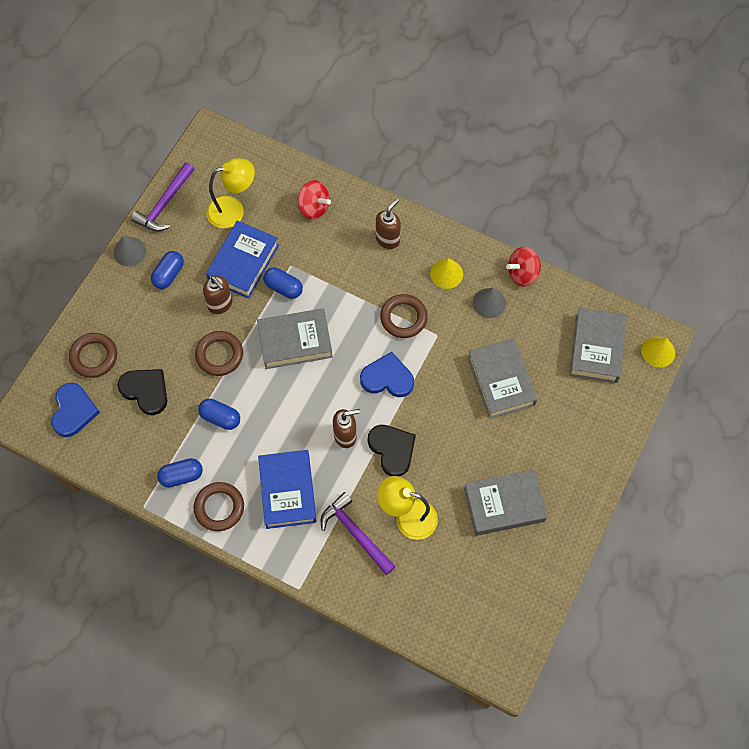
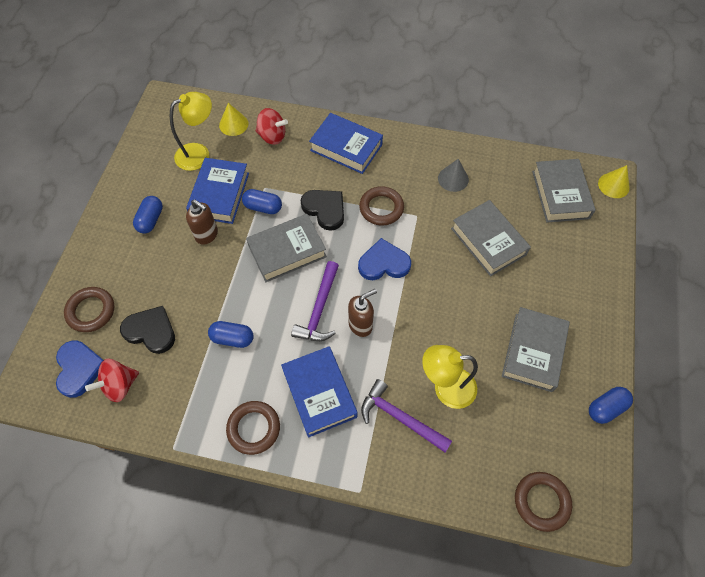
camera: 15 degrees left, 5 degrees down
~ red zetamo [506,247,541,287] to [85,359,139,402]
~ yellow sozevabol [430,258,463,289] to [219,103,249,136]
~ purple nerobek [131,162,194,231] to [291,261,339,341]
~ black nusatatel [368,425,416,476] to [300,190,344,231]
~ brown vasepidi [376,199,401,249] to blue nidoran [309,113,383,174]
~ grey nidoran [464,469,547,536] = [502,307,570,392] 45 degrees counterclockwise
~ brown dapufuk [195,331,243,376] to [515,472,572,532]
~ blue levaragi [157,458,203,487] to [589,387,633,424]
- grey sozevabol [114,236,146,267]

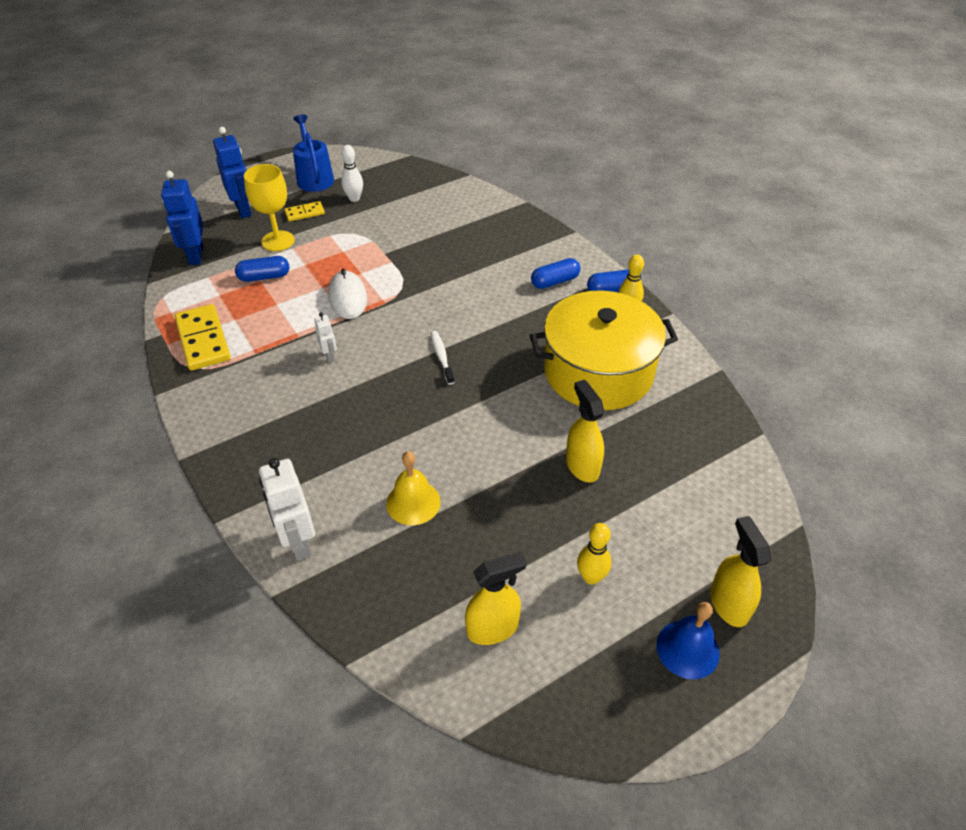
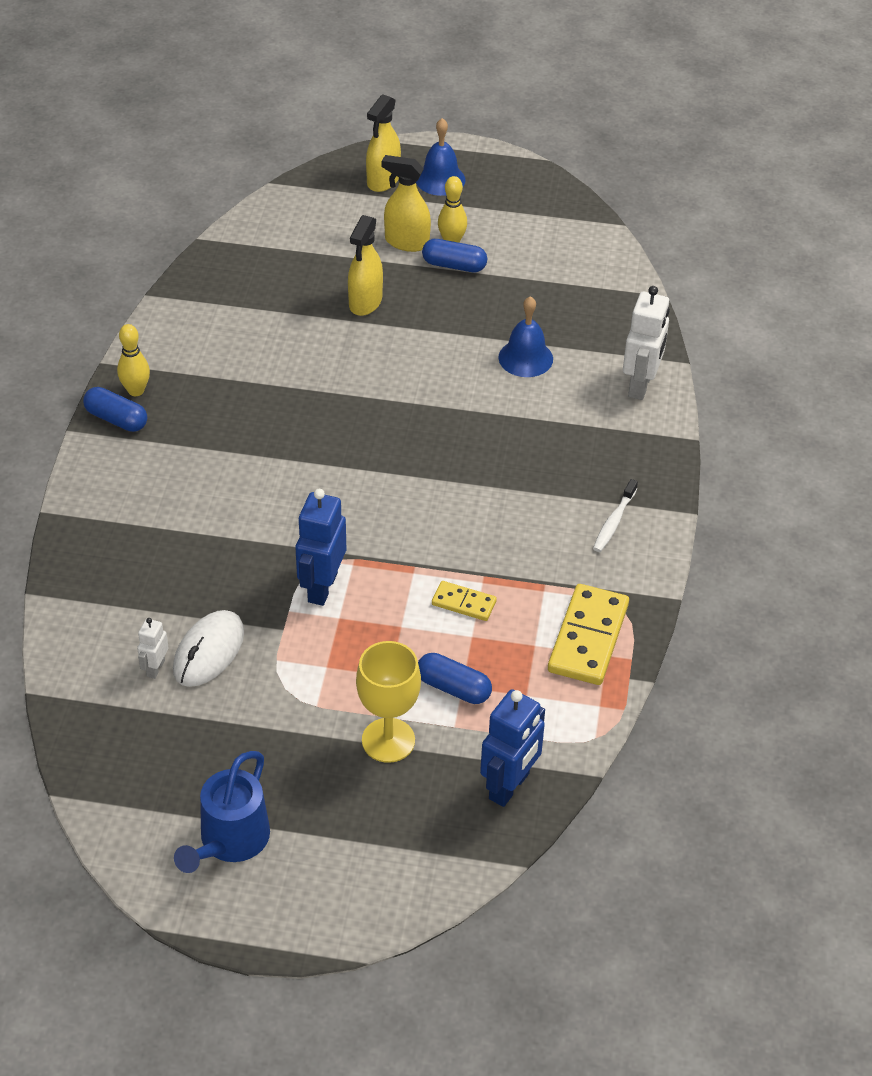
camera: 140 degrees left, 0 degrees up
~ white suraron [314,312,337,363] to [137,618,169,679]
~ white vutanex [328,268,367,319] to [173,610,244,687]
~ blue suraron [213,127,252,218] to [295,489,346,606]
~ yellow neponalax [465,552,526,645] to [382,155,431,252]
~ blue levaragi [531,258,580,289] to [422,239,487,272]
~ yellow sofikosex [284,201,325,221] to [432,581,497,621]
~ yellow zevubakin [386,451,441,525] to blue zevubakin [498,296,553,377]
~ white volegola [431,331,455,385] to [593,479,638,552]
- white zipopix [341,145,363,202]
- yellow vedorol [530,290,678,410]

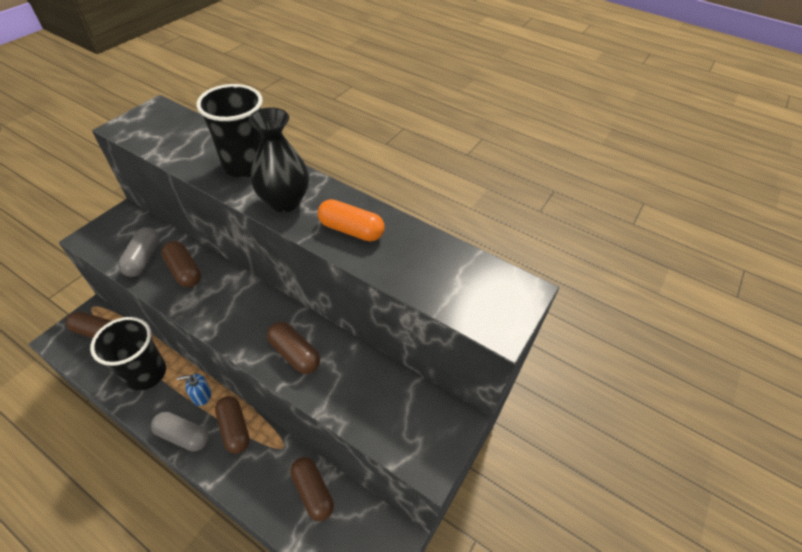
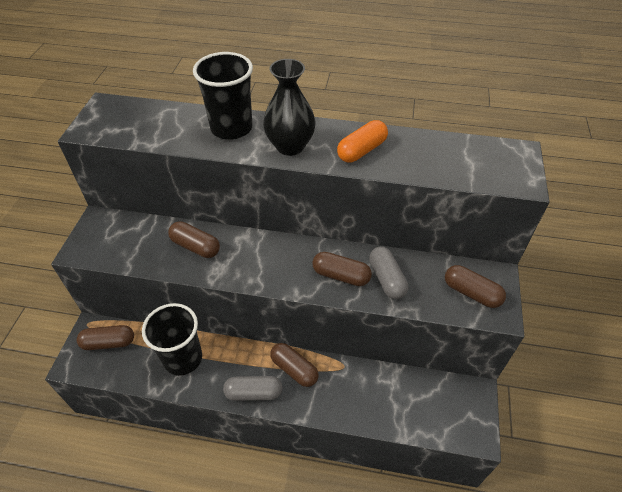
camera: 20 degrees left, 0 degrees up
~ orange levaragi [317,199,385,241] = [337,120,388,163] 45 degrees counterclockwise
~ grey levaragi [118,227,160,277] to [369,247,408,299]
~ brown levaragi [290,457,334,521] to [445,265,506,308]
- blue vasepidi [177,374,211,406]

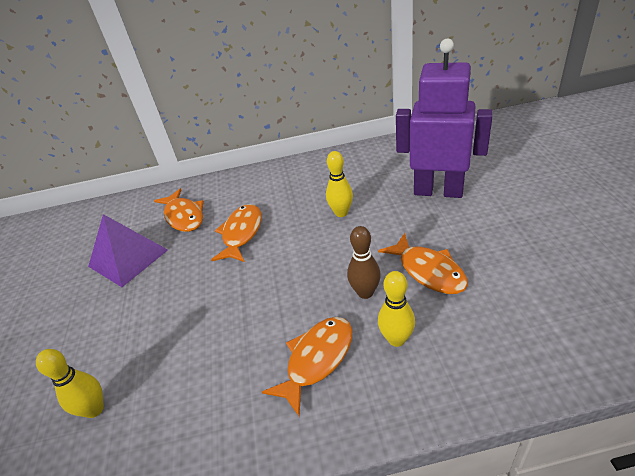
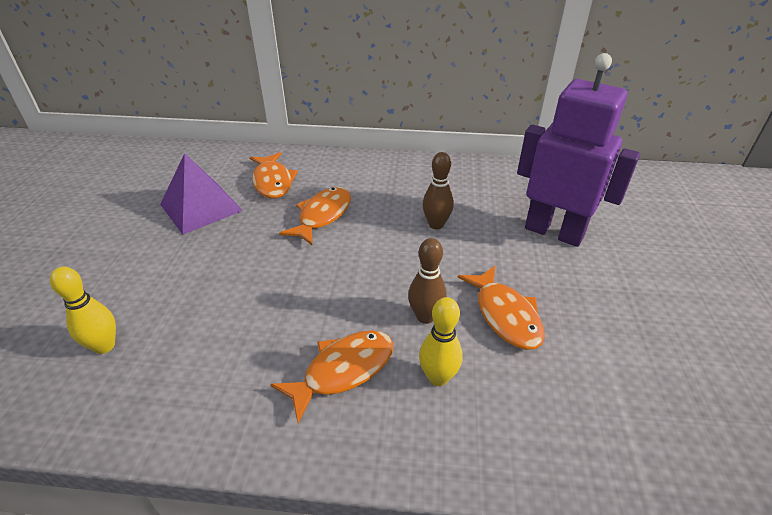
camera: 10 degrees right, 0 degrees up
~ yellow zipopix [326,151,353,217] to brown zipopix [422,152,454,229]

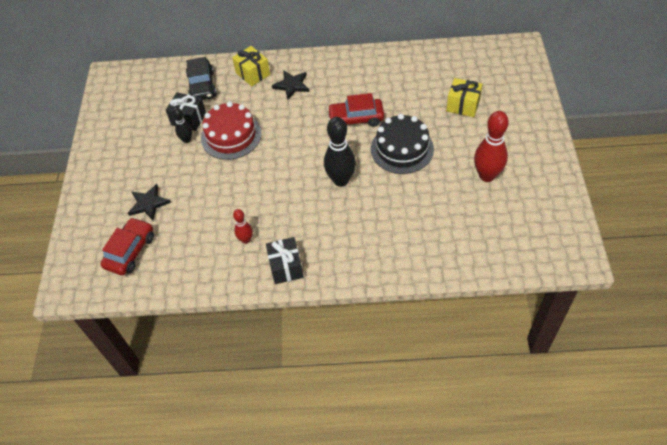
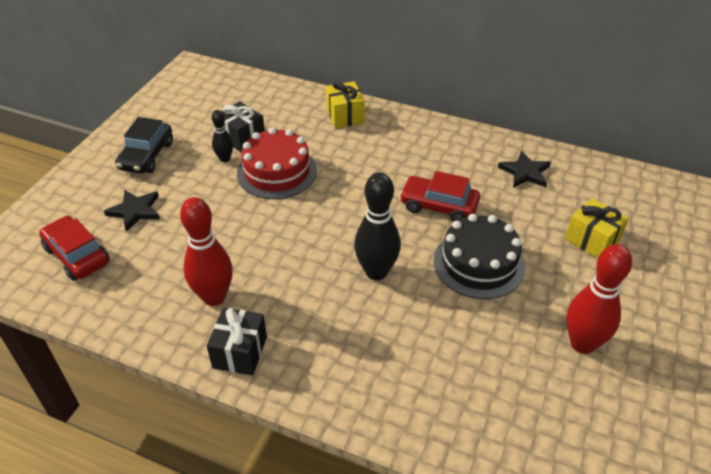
camera: 20 degrees right, 10 degrees down
~ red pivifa [101,217,154,275] = [39,216,110,281] 90 degrees counterclockwise
~ black pivifa [186,57,217,100] to [115,117,173,174]
~ red zipopix [233,209,253,244] = [180,197,233,306] x1.85
~ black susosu [272,70,309,100] to [498,151,551,188]

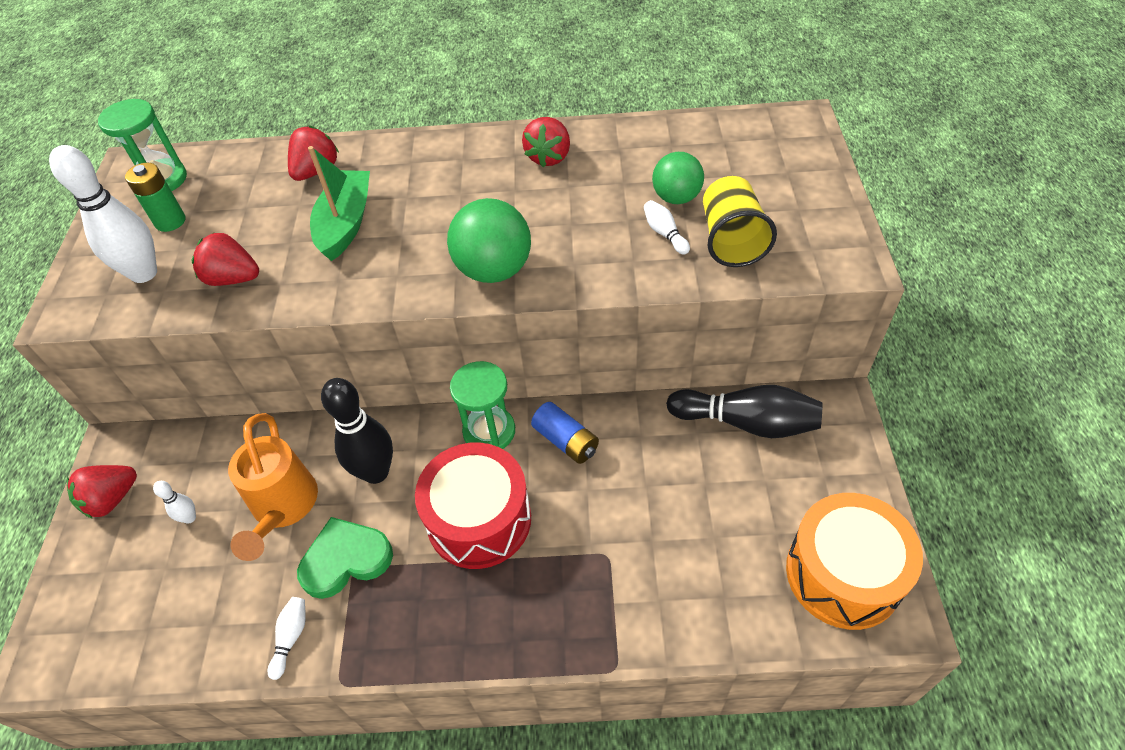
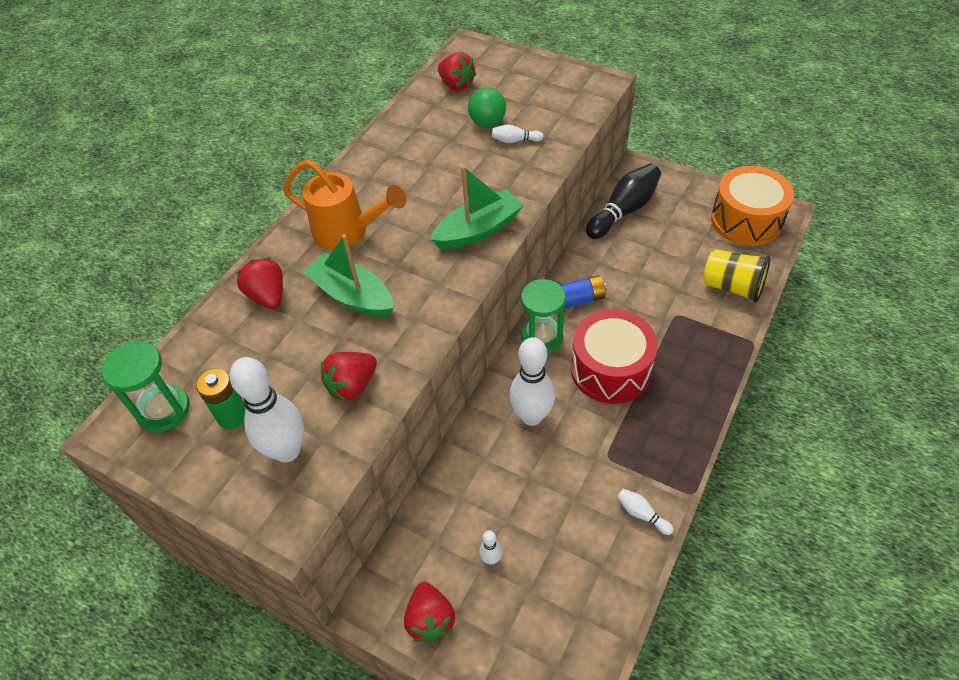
camera: 60 degrees left, 0 degrees up
~ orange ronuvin [228,413,318,561] to [283,160,406,250]
~ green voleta [447,198,531,283] to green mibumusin [430,166,524,250]
~ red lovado [522,117,570,167] to [438,52,476,91]
~ black zipopix [321,378,393,484] to white zipopix [509,337,555,426]
~ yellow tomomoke [703,176,777,267] to [703,249,771,303]
- green nusatatel [297,517,393,599]

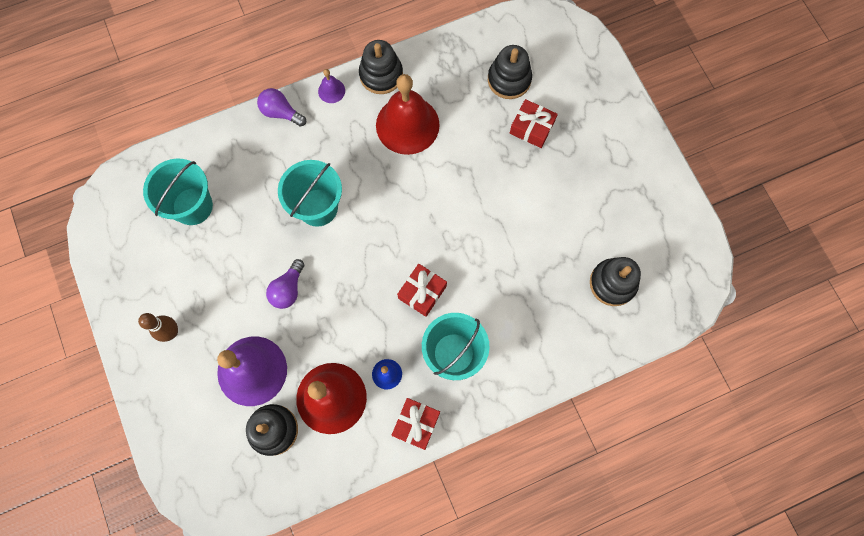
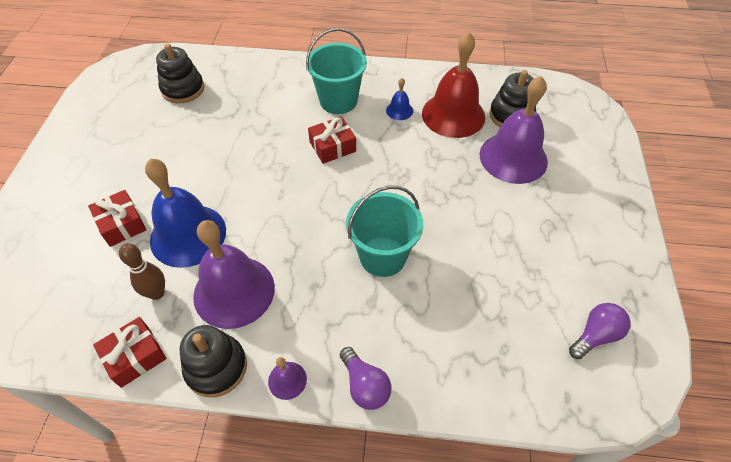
camera: 150 degrees left, 20 degrees down
~ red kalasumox [392,398,440,450] to [93,317,167,388]
~ brown zipopix [138,313,178,342] to [119,243,165,300]
+ blue zevubakin [145,159,226,268]
~ red zevubakin [376,74,440,155] to purple zevubakin [193,220,275,329]
~ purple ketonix [266,259,304,309] to [569,303,631,359]
- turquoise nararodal [143,159,213,225]
- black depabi [488,45,532,99]

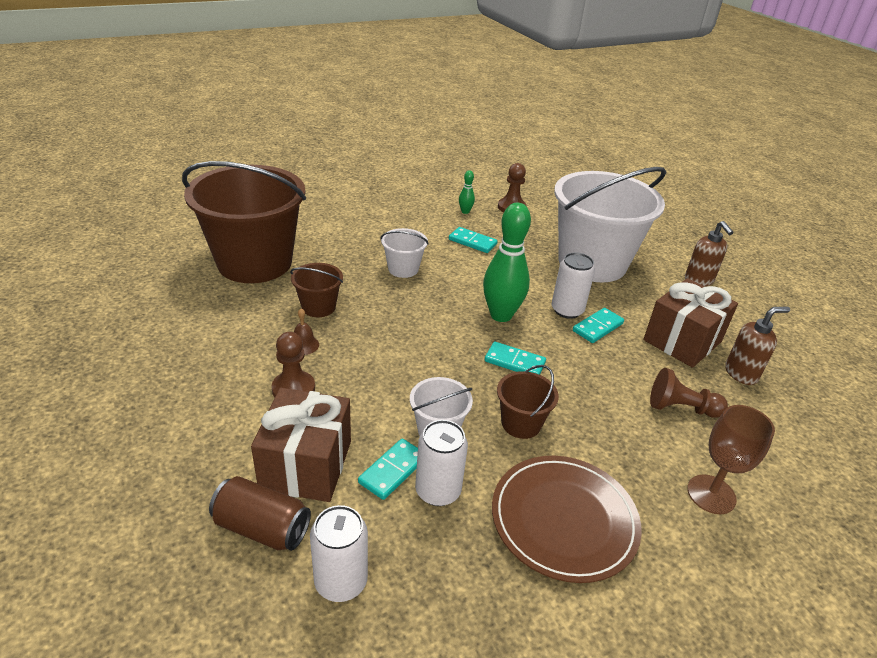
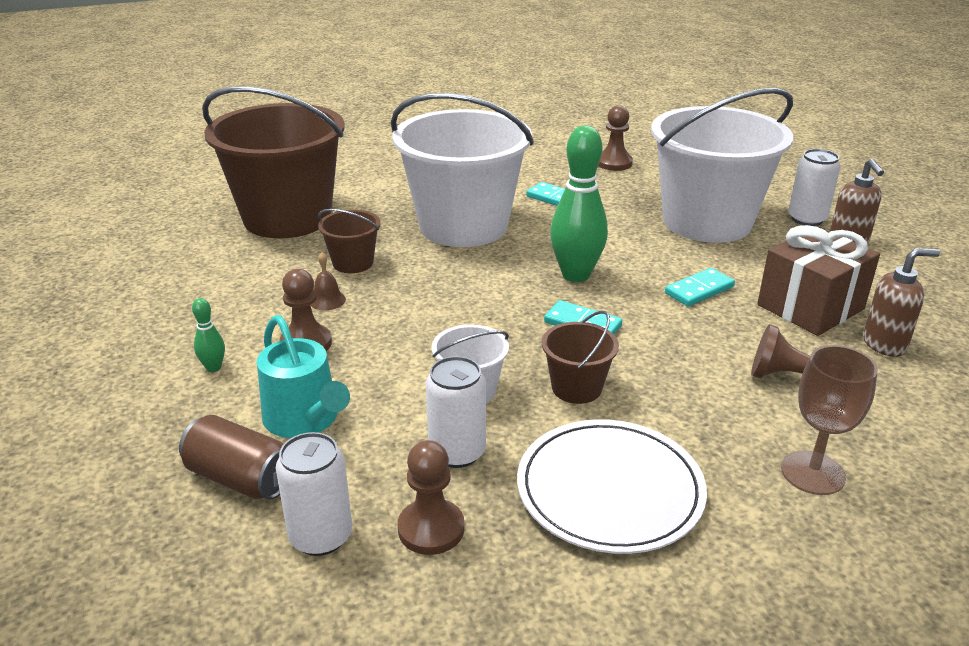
camera: 10 degrees right, 5 degrees down
~ green zipopix [459,170,475,214] to [192,298,225,372]
~ brown kalasumox [251,388,351,502] to turquoise ronuvin [257,315,350,438]
~ white nararodal [381,228,429,278] = [391,93,534,247] x2.35
+ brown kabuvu [398,440,464,555]
~ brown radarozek [492,456,642,583] to white radarozek [517,419,707,554]
~ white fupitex [552,252,595,319] to [788,149,841,226]
- turquoise sofikosex [358,439,418,500]

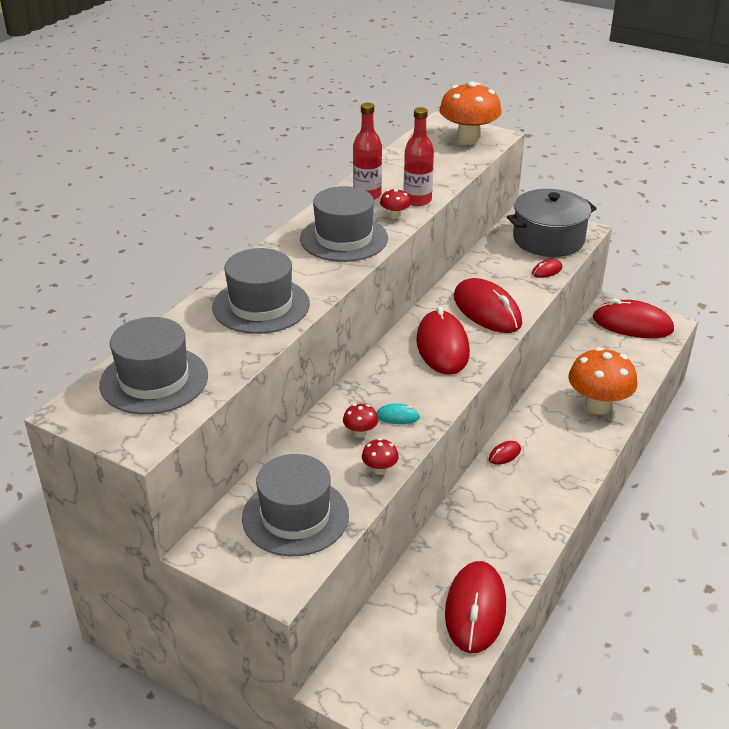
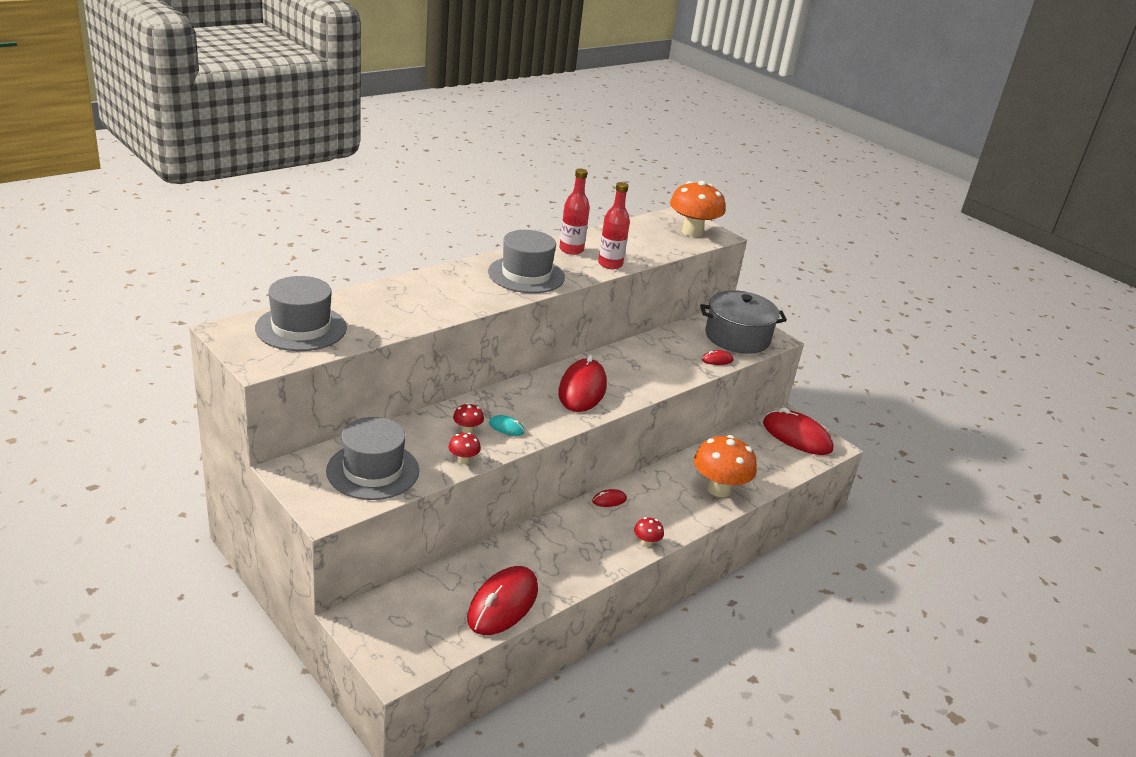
camera: 15 degrees right, 5 degrees down
~ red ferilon [380,189,411,219] to [634,517,664,547]
- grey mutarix [212,248,310,334]
- red vutanex [454,278,522,333]

